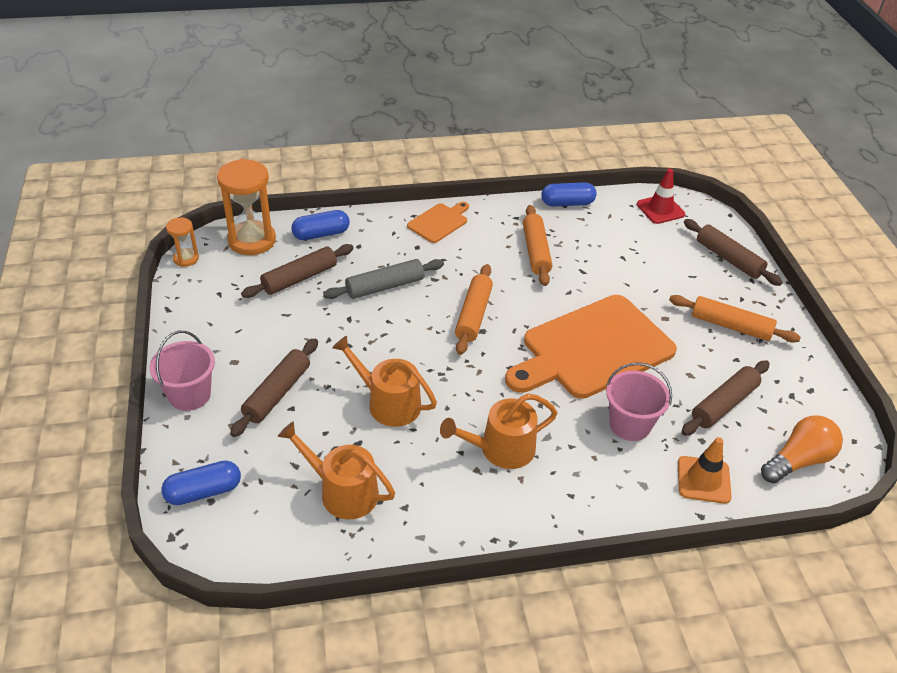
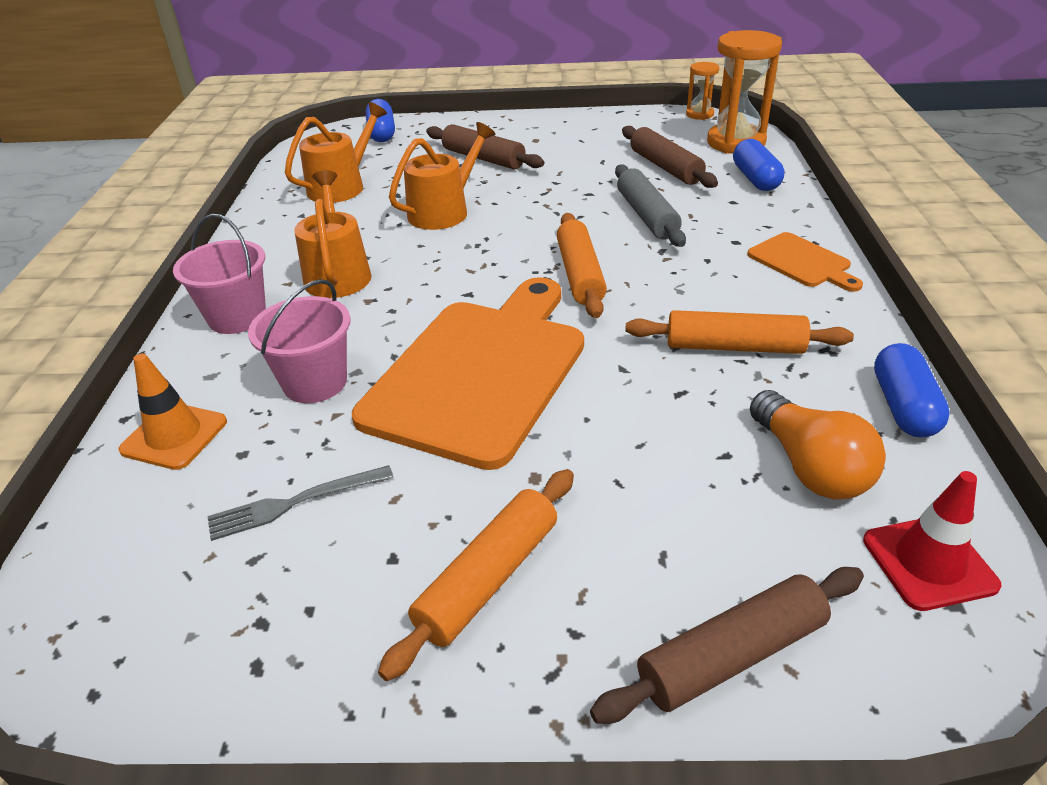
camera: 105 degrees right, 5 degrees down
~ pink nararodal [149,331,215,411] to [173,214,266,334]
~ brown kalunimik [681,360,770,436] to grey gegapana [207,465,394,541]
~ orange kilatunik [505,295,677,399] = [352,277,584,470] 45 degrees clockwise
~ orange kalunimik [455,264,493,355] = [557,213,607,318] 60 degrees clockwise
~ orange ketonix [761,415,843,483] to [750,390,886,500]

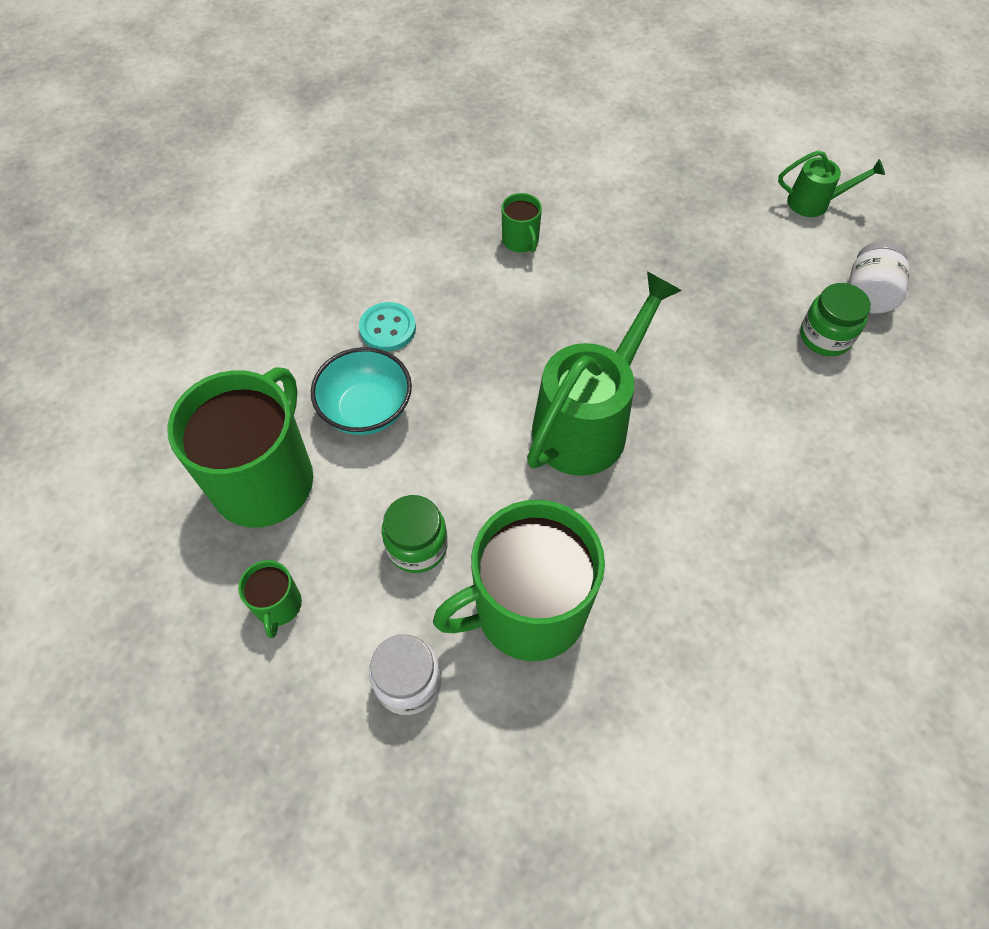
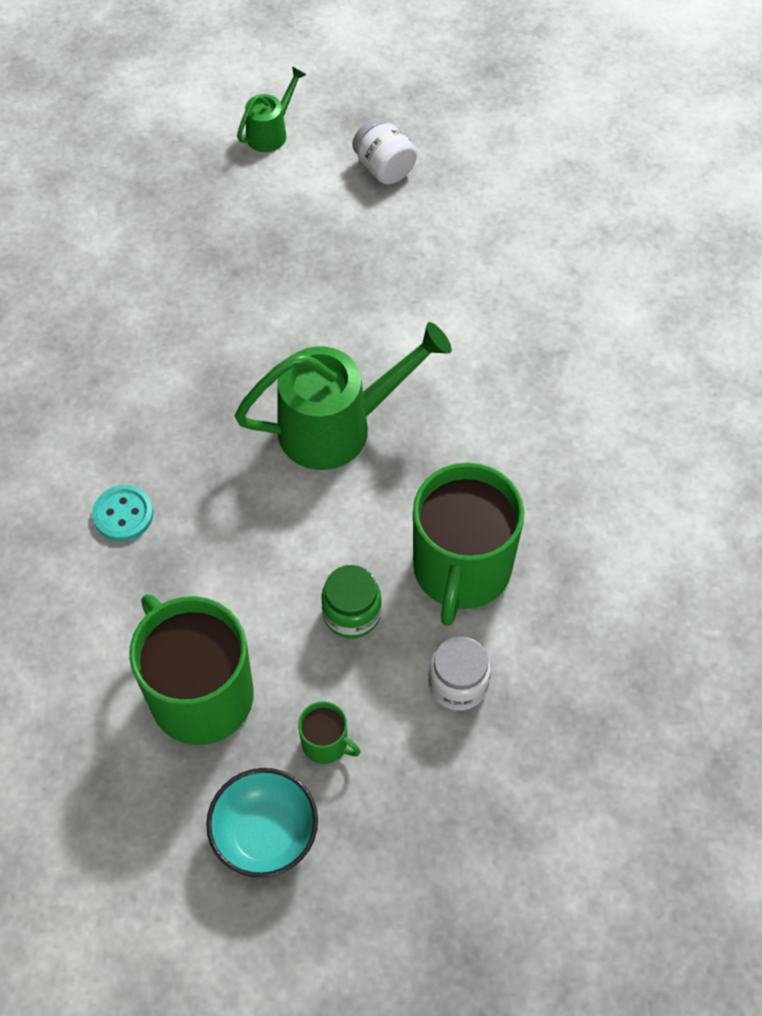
camera: 55 degrees left, 0 degrees up
~ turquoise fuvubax [311,347,412,435] to [206,768,318,878]
~ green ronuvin [527,272,682,476] = [234,322,452,470] 90 degrees clockwise
- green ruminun [502,193,542,253]
- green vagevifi [800,283,871,356]

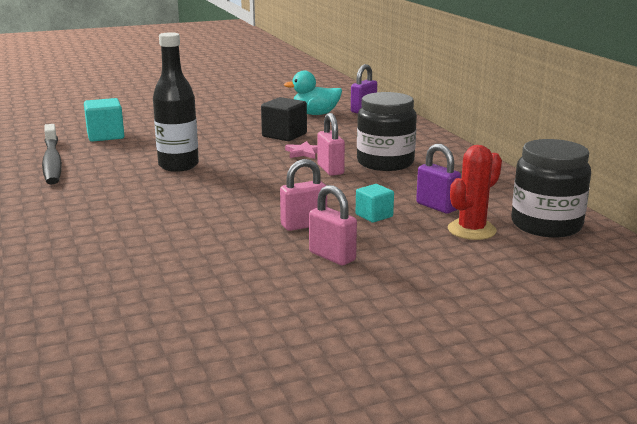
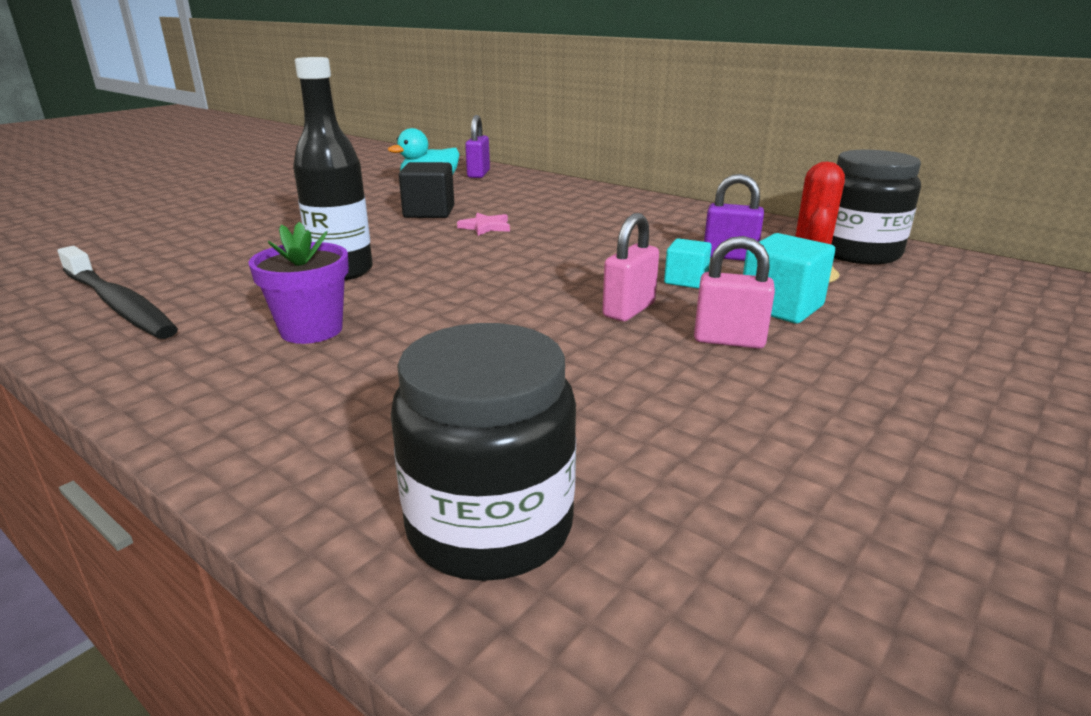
camera: 30 degrees left, 5 degrees up
+ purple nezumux [249,222,349,344]
~ black vagevifi [357,92,417,171] to [391,323,576,581]
~ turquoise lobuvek [84,98,125,142] to [743,233,835,324]
- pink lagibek [317,113,345,176]

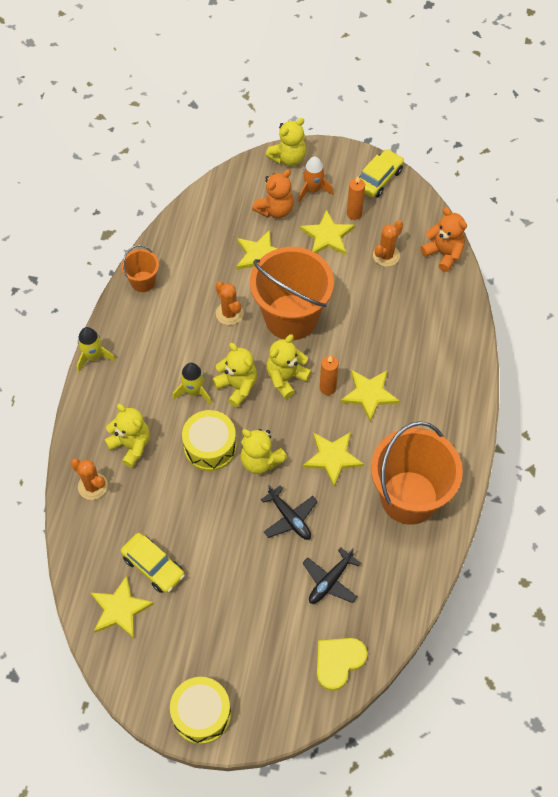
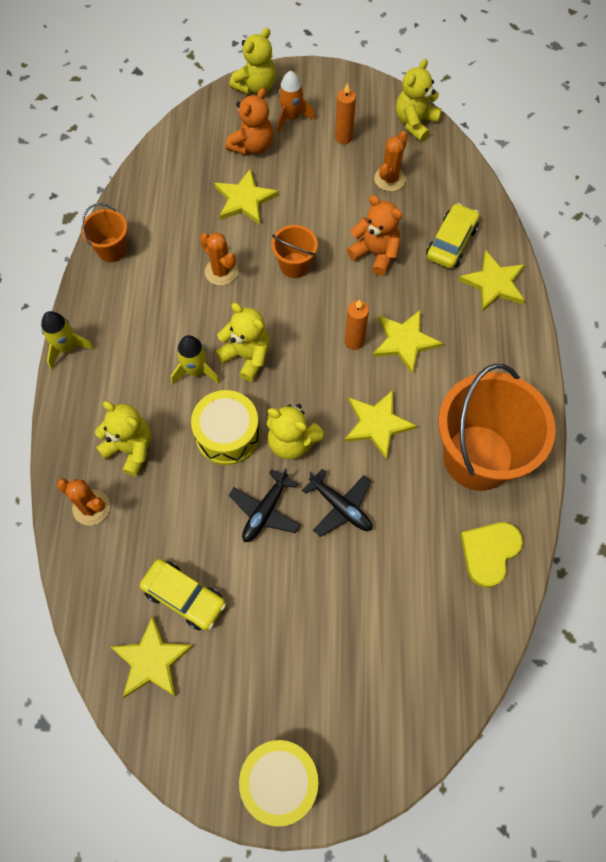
camera: 10 degrees left, 5 degrees up
~ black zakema [303,548,361,604] to [229,468,300,542]
~ orange nararodal [250,247,334,340] = [271,225,318,278] x0.47
~ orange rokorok [420,208,467,272] to [347,195,402,276]
~ yellow rokorok [267,334,312,399] to [396,59,442,142]
~ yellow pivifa [359,149,404,198] to [426,203,479,269]
~ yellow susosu [300,209,355,255] to [459,250,525,312]
~ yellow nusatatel [317,638,367,691] to [460,522,523,588]

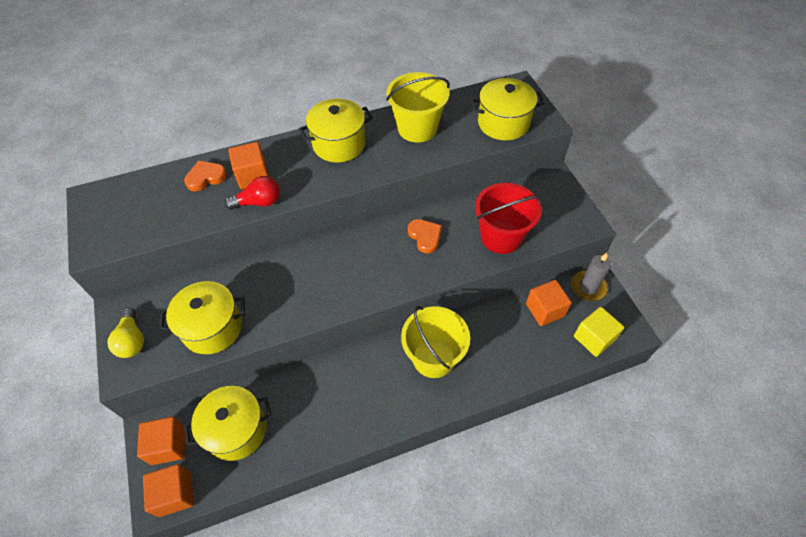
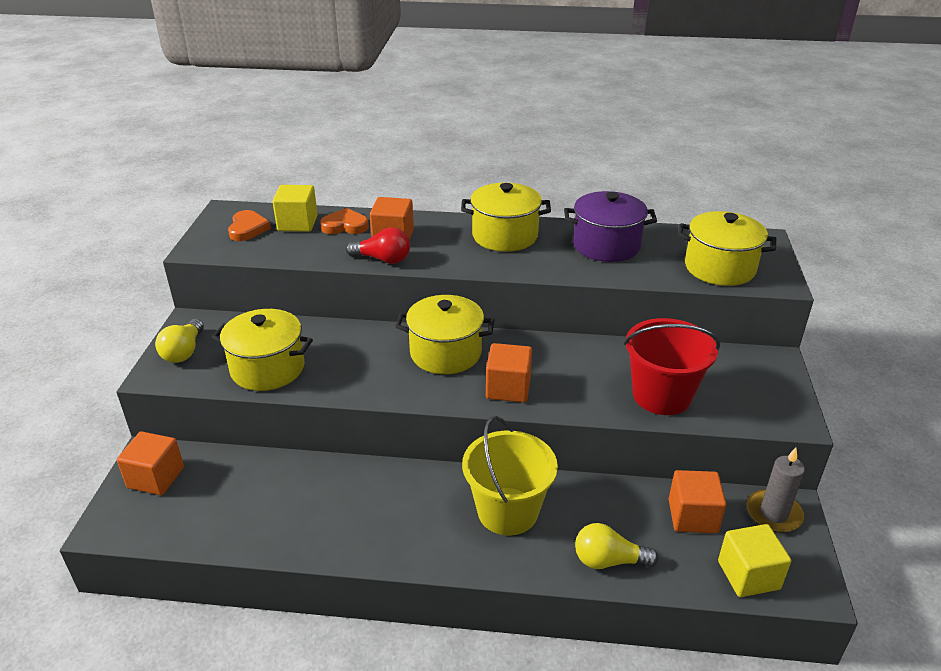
camera: 25 degrees right, 20 degrees down
~ orange nusatatel [408,219,442,253] to [228,210,271,241]
+ yellow lobuvek [272,185,318,232]
~ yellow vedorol [184,386,271,461] to [396,295,494,374]
~ orange lobuvek [143,464,194,517] to [486,343,532,403]
~ yellow nararodal [386,72,450,142] to purple vedorol [564,191,657,262]
+ yellow ketonix [575,523,658,569]

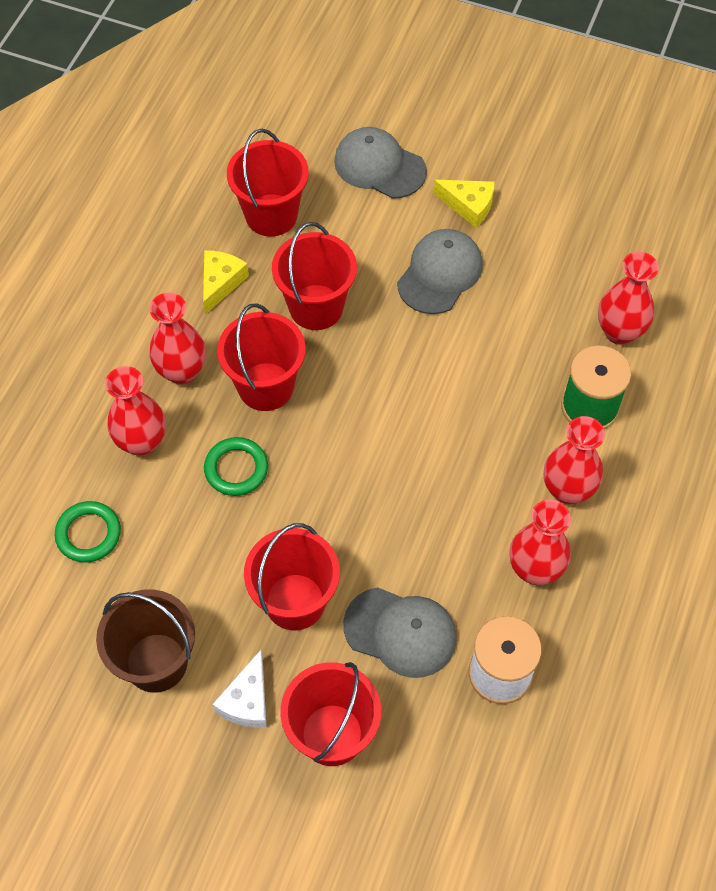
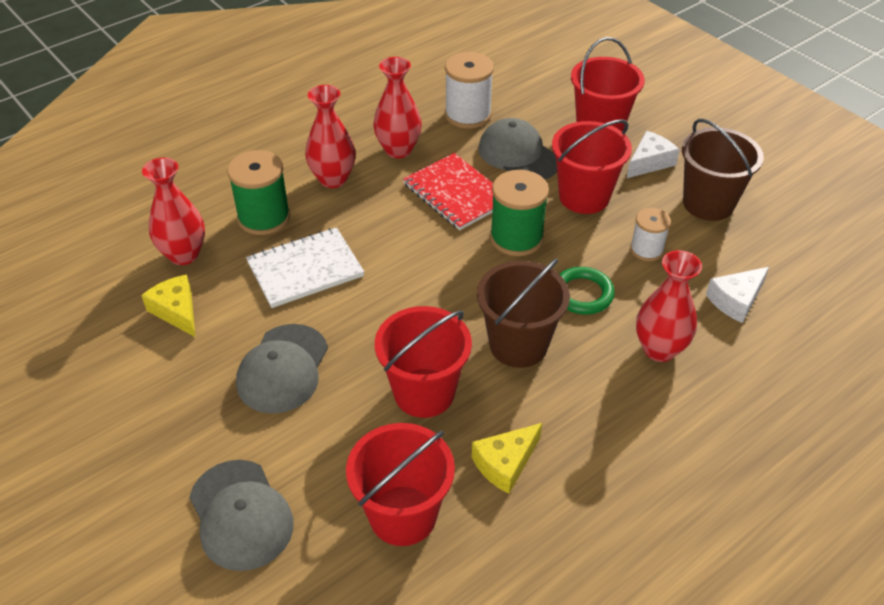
camera: 150 degrees left, 15 degrees down
~ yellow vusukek [433,180,495,228] to [141,275,195,337]
~ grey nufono [397,229,483,314] = [236,324,328,414] 45 degrees counterclockwise
+ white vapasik [246,227,364,308]
+ red vapasik [403,153,493,230]
~ red nararodal [217,303,306,411] to brown nararodal [477,258,570,368]
+ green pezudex [490,170,549,256]
+ white pezudex [630,208,671,261]
~ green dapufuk [55,501,121,563] to white vusukek [706,267,769,323]
- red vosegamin [149,292,206,385]

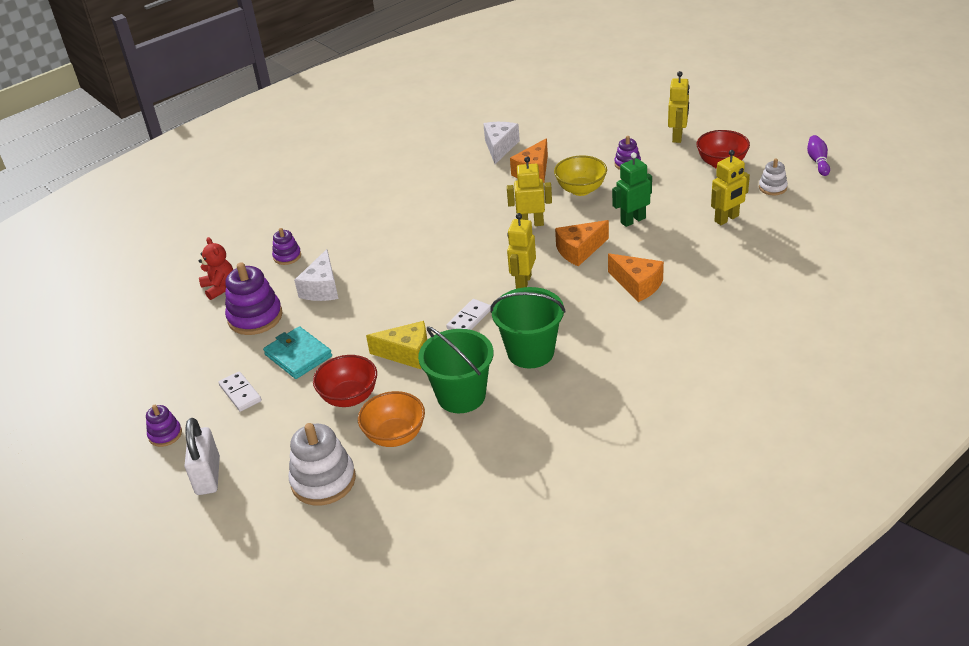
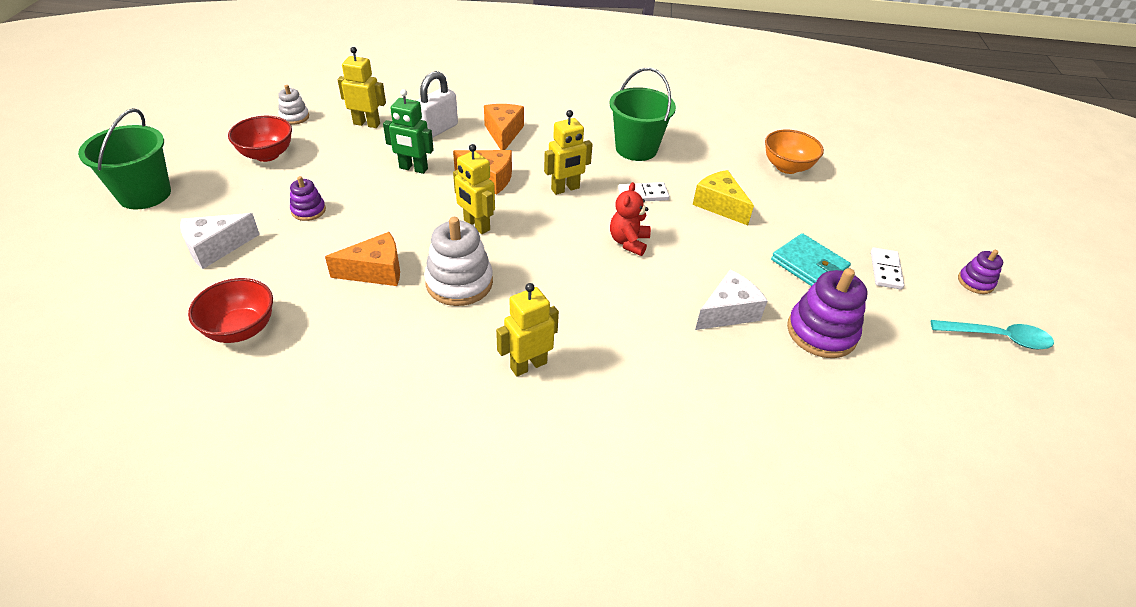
camera: 140 degrees left, 5 degrees up
~ green nararodal [418,326,493,413] to [78,108,171,209]
~ white vusukek [483,122,520,164] to [180,213,260,269]
~ red fuvubax [313,355,377,407] to [188,278,273,343]
~ white lagibek [185,418,220,495] to [416,71,458,138]
~ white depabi [289,423,356,506] to [424,217,493,306]
~ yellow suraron [668,71,690,143] to [496,283,559,377]
~ red rokorok [199,237,233,300] to [610,182,651,256]
~ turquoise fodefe [263,326,332,379] = [771,233,851,286] 45 degrees counterclockwise
+ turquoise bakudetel [931,320,1054,349]
- purple depabi [272,228,301,265]
- yellow fuvubax [554,155,607,196]
- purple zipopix [807,135,830,176]

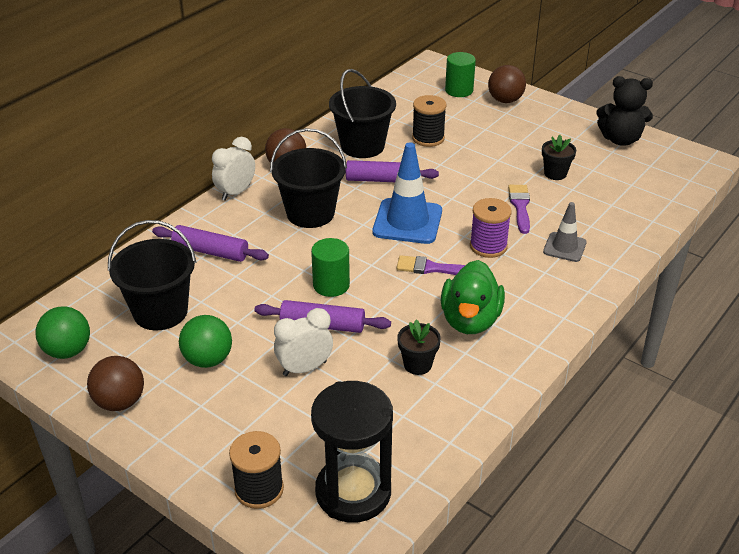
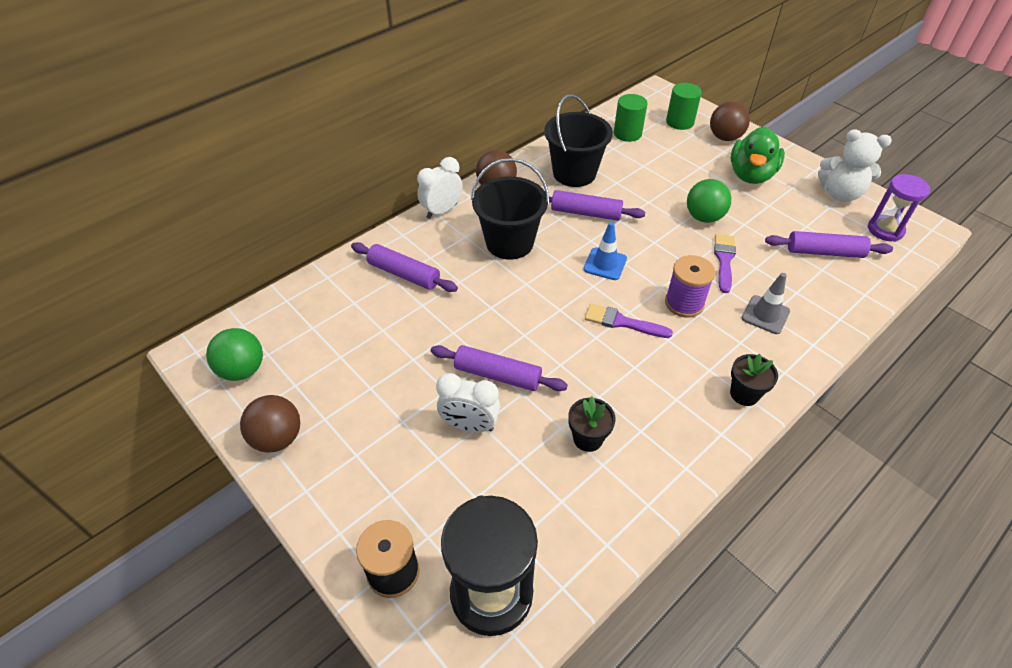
camera: 10 degrees right, 10 degrees up
~ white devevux [274,308,333,376] = [436,373,500,432] 150 degrees counterclockwise
~ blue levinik [372,142,442,244] = [583,222,627,280] x0.58
~ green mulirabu [311,238,350,297] to [614,94,648,142]
~ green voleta [179,315,232,368] to [687,179,731,223]
~ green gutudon [441,260,505,334] to [730,127,785,184]
~ black nezumux [542,135,576,180] to [730,354,778,406]
+ purple kalunimik [765,231,893,258]
~ black rokorok [596,76,653,146] to white rokorok [818,129,892,202]
+ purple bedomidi [867,174,930,242]
- black nararodal [108,220,196,330]
- black pezudex [412,95,447,147]

